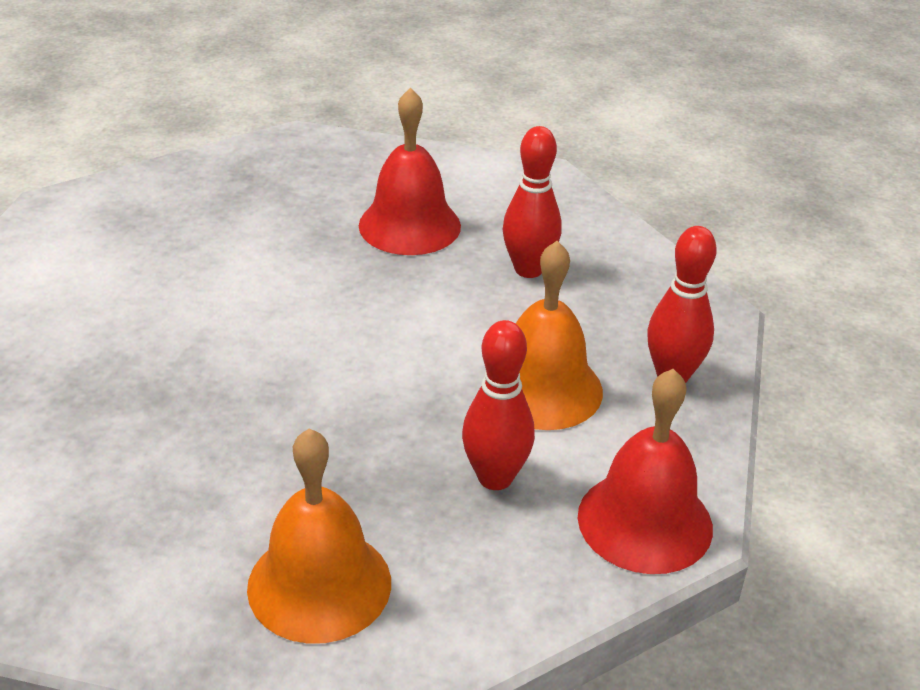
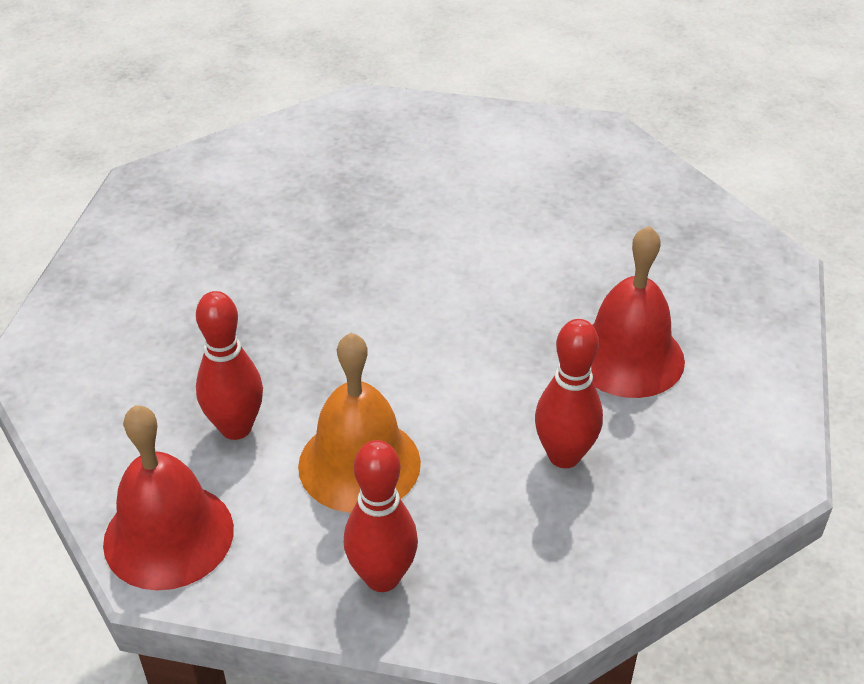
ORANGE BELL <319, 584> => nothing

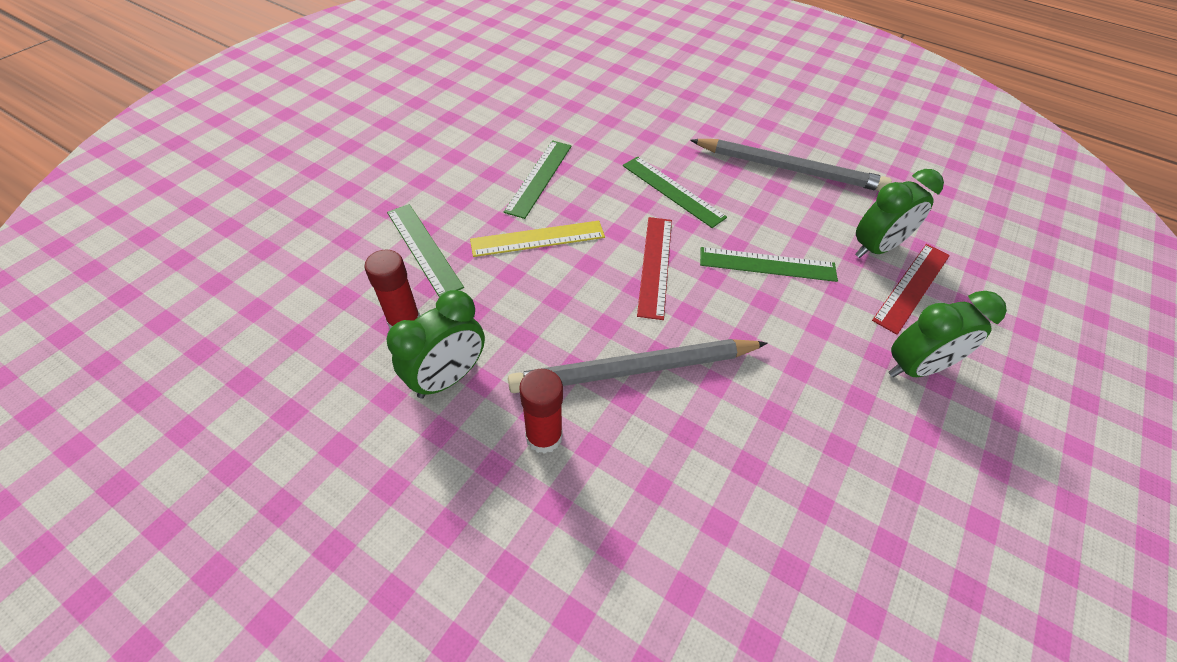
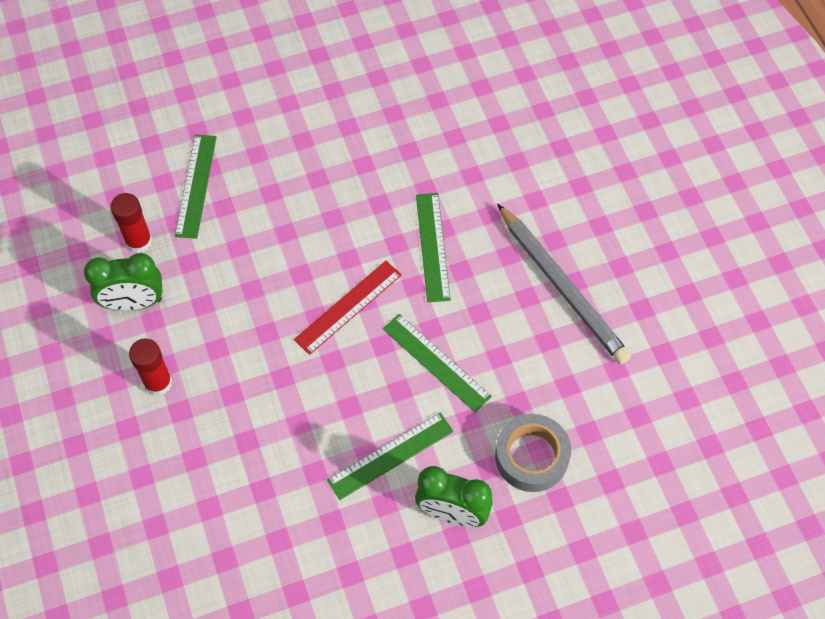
GREEN RULER <539, 177> => GREEN RULER <390, 455>, relocated
RED RULER <911, 287> => GREY TAPE <531, 457>
YELLOW RULER <538, 239> => nothing
GREY PENCIL <635, 369> => nothing
GREEN CLOCK <876, 248> => nothing

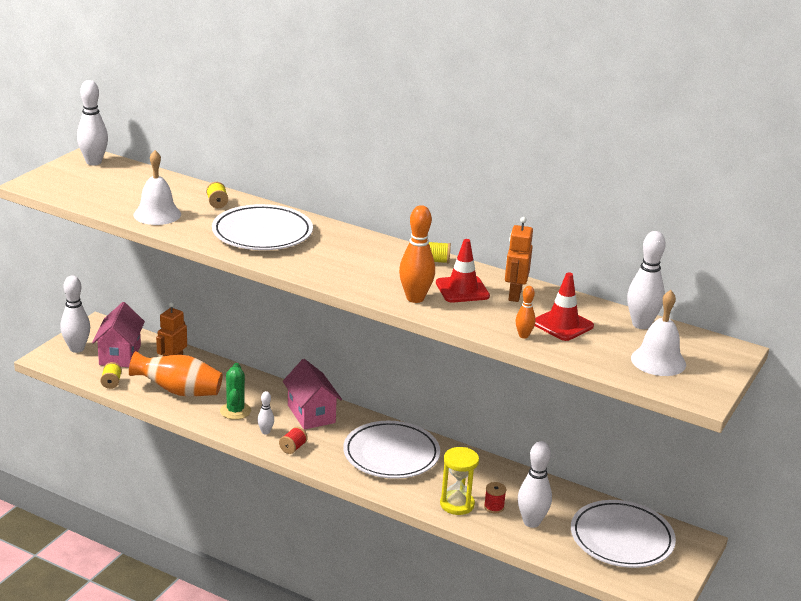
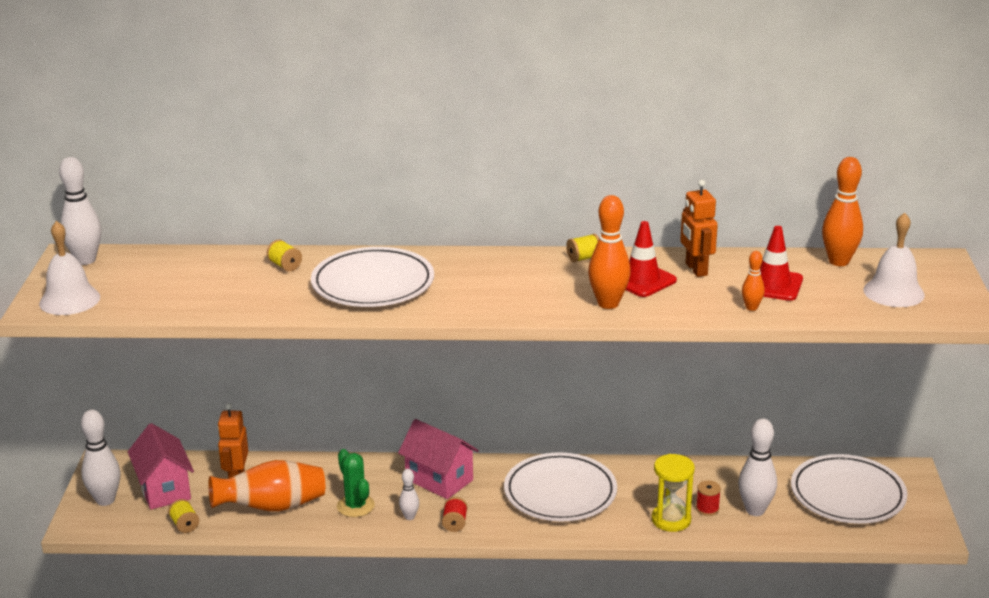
WHITE BELL <157, 214> => WHITE BELL <69, 300>, relocated
WHITE BOWLING PIN <641, 324> => ORANGE BOWLING PIN <839, 261>

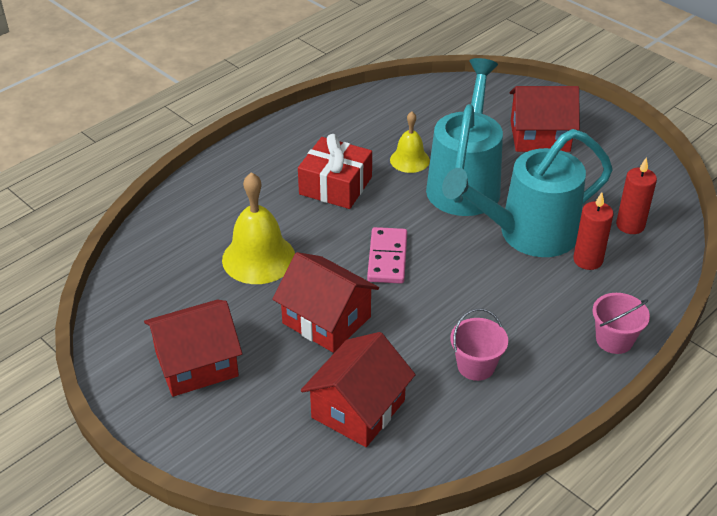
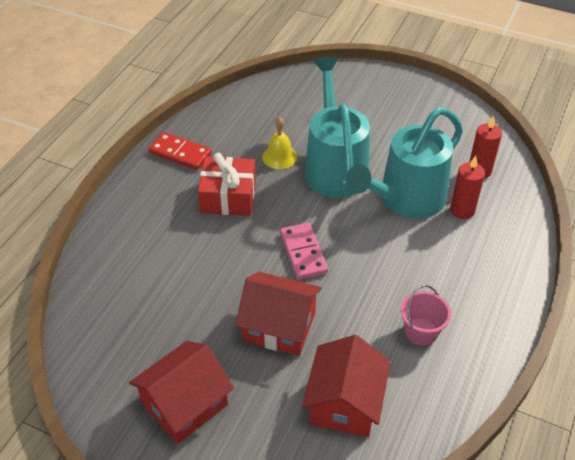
nothing => RED DOMINO <180, 153>
YELLOW BELL <258, 258> => nothing
RED HOUSE <540, 136> => nothing
PINK BUCKET <614, 340> => nothing

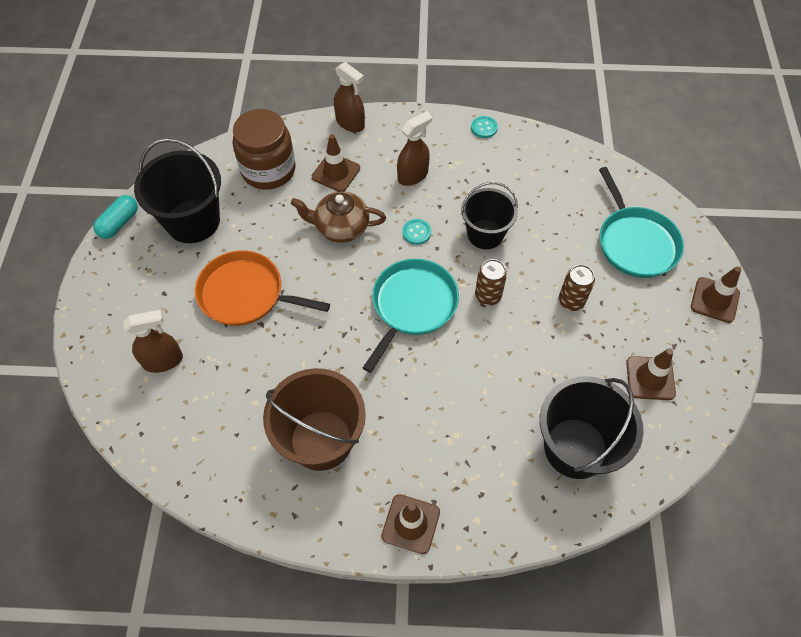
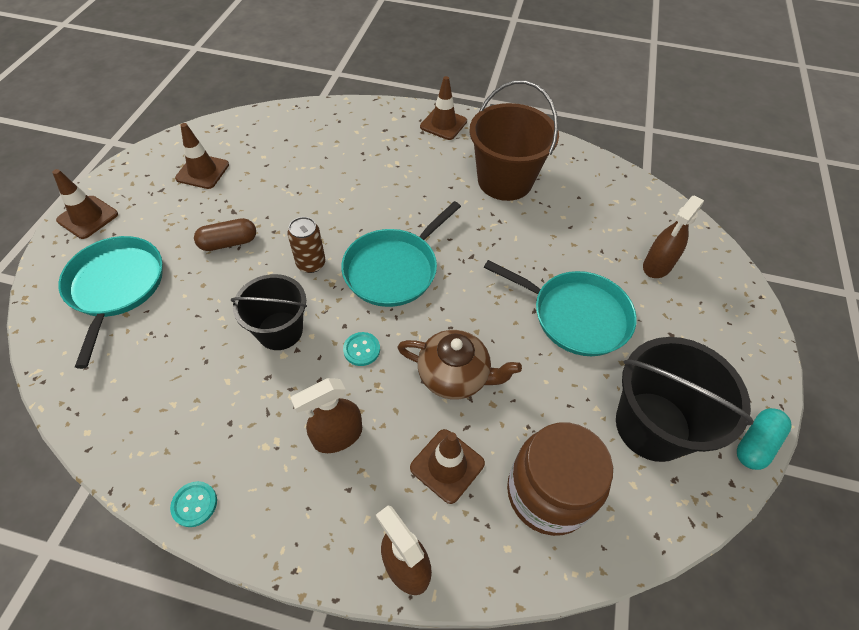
BROWN CAN <571, 301> => BROWN CAPSULE <228, 243>
ORANGE PAN <246, 294> => TURQUOISE PAN <575, 315>
BROWN SPRAY BOTTLE <163, 361> => BROWN SPRAY BOTTLE <657, 266>, 45 degrees counterclockwise
BLACK BUCKET <575, 448> => nothing

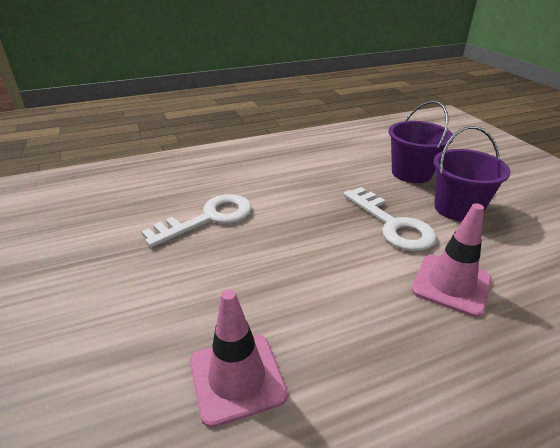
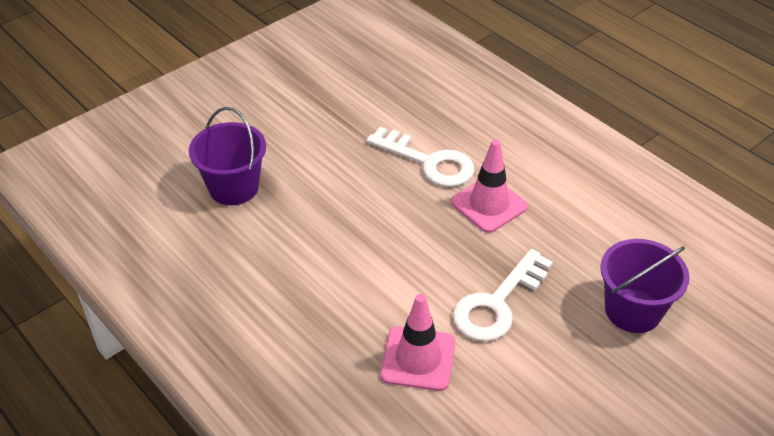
PURPLE BUCKET <457, 208> => PURPLE BUCKET <233, 187>, relocated
PINK TRAFFIC CONE <237, 378> => PINK TRAFFIC CONE <489, 204>, relocated

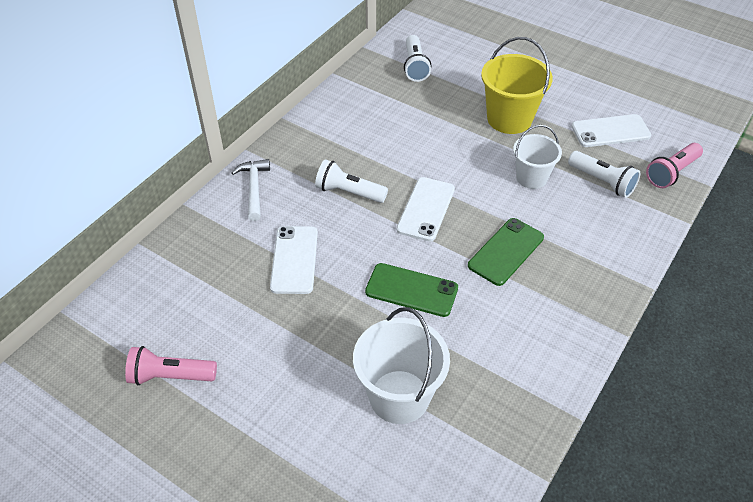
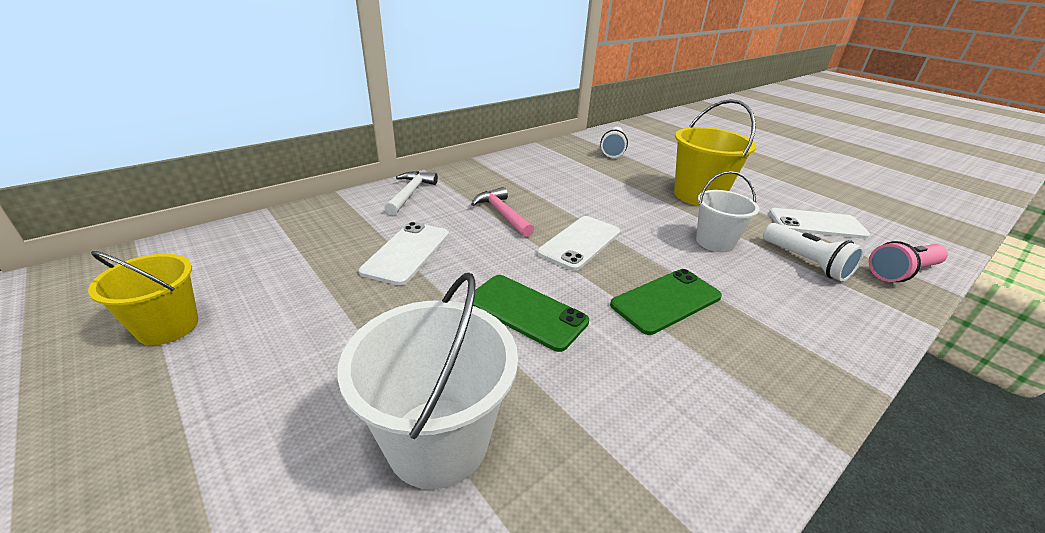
PINK FLASHLIGHT <170, 376> => YELLOW BUCKET <168, 327>
WHITE FLASHLIGHT <349, 192> => PINK HAMMER <502, 214>

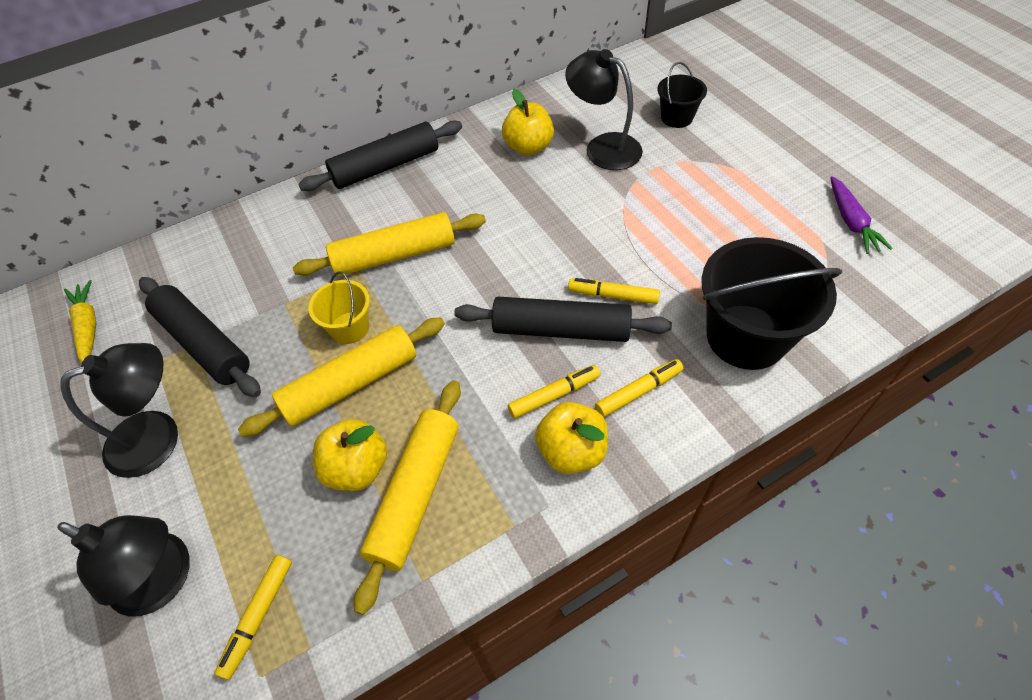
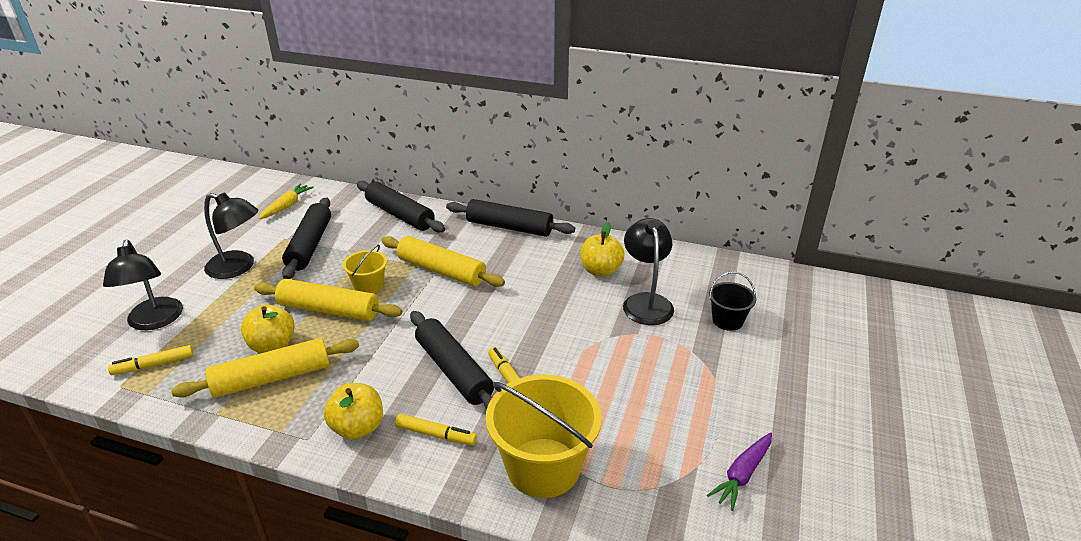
nothing => BLACK ROLLING PIN <399, 215>
BLACK BUCKET <746, 336> => YELLOW BUCKET <543, 467>
YELLOW MARKER <554, 395> => nothing

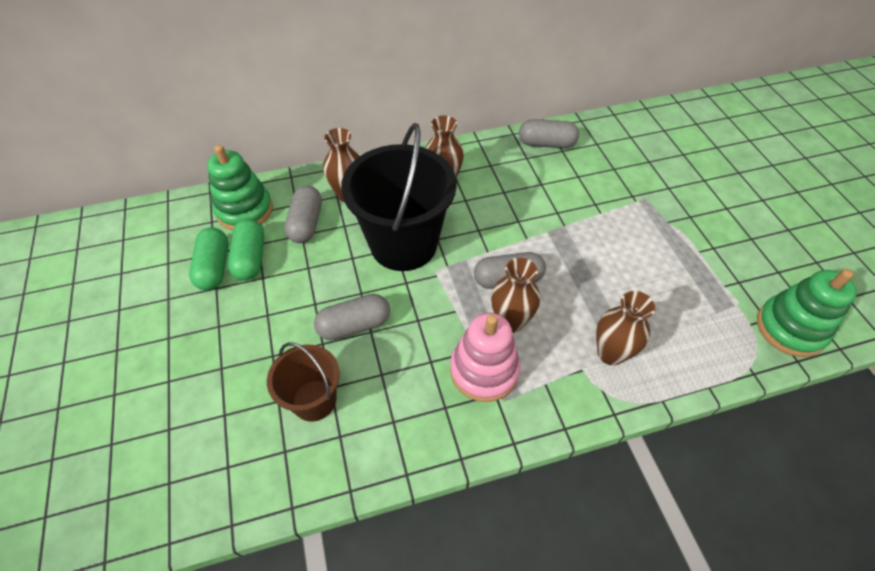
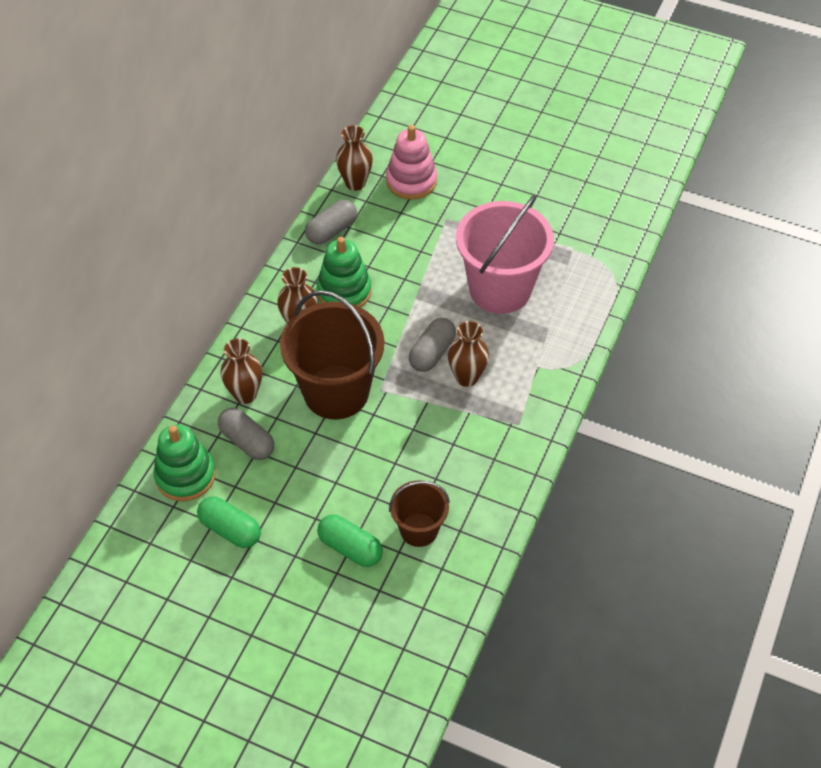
BLACK BUCKET <403, 244> => BROWN BUCKET <336, 392>
GREEN STACKING TOY <790, 328> => GREEN STACKING TOY <344, 291>, relocated
GREEN CAPSULE <251, 258> => GREEN CAPSULE <350, 547>, relocated
BROWN VASE <610, 353> => BROWN VASE <355, 183>, relocated
PINK STACKING TOY <484, 370> => PINK STACKING TOY <411, 181>, relocated
nothing => PINK BUCKET <500, 289>
GREY CAPSULE <354, 325> => nothing

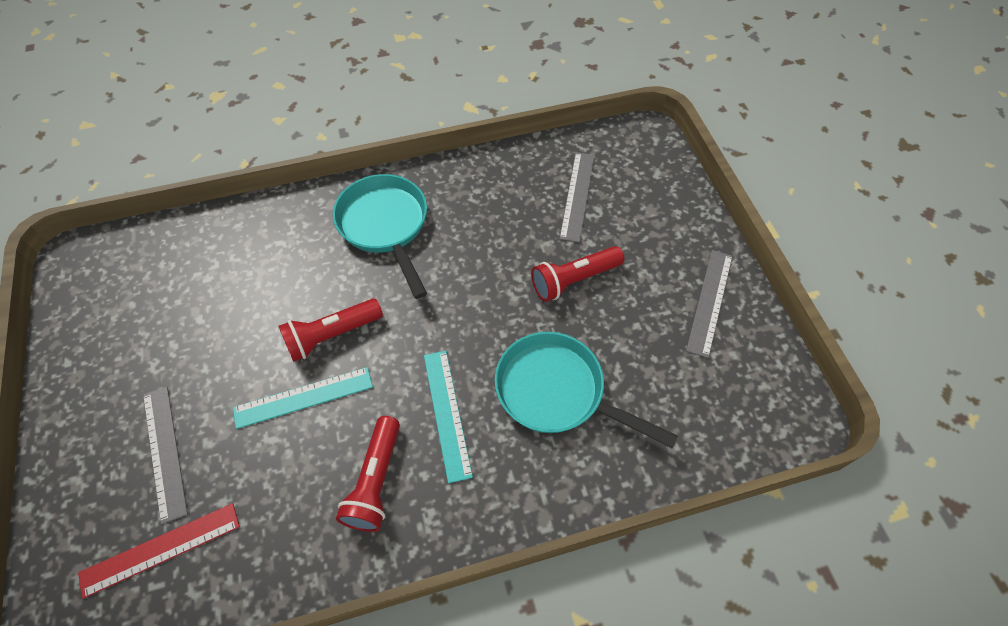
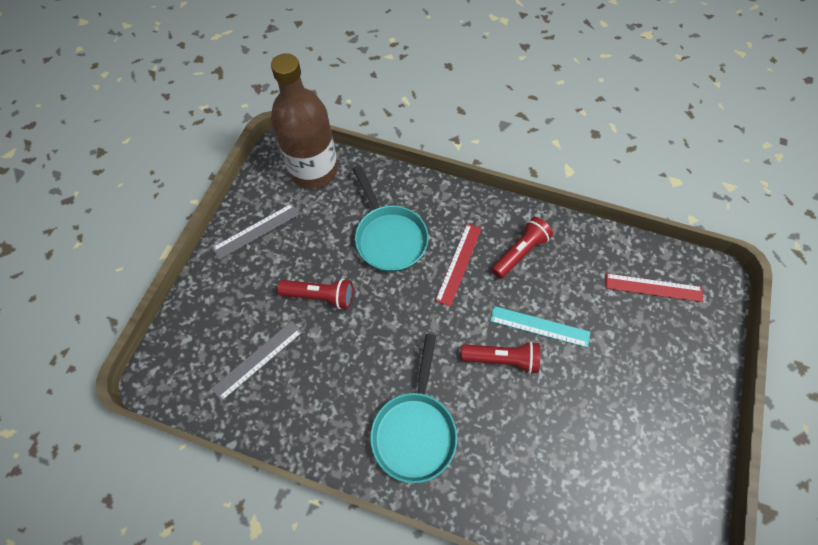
nothing => BROWN BOTTLE <313, 170>
TURQUOISE RULER <447, 413> => RED RULER <458, 263>
GREY RULER <164, 452> => nothing

